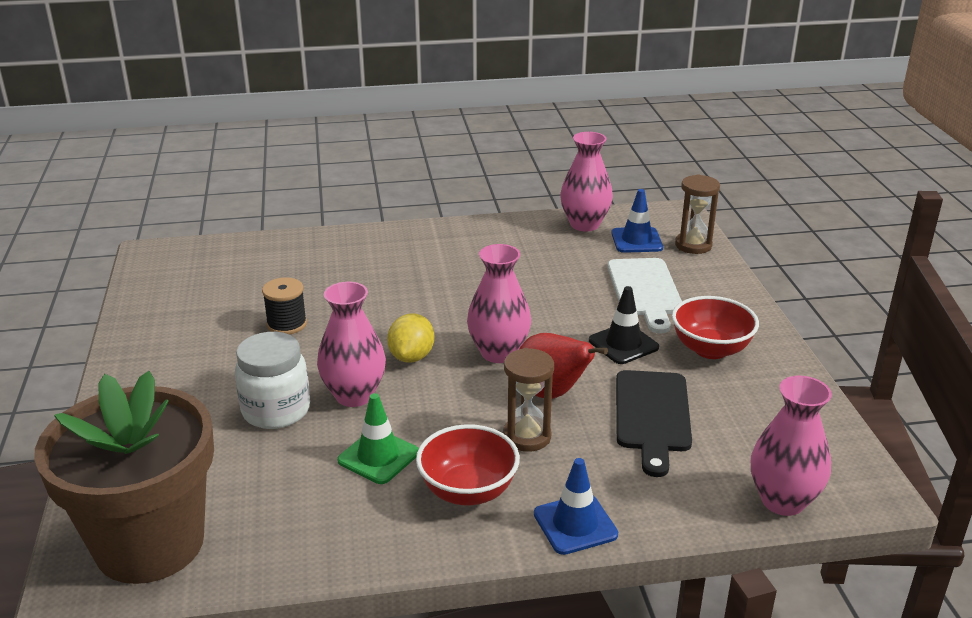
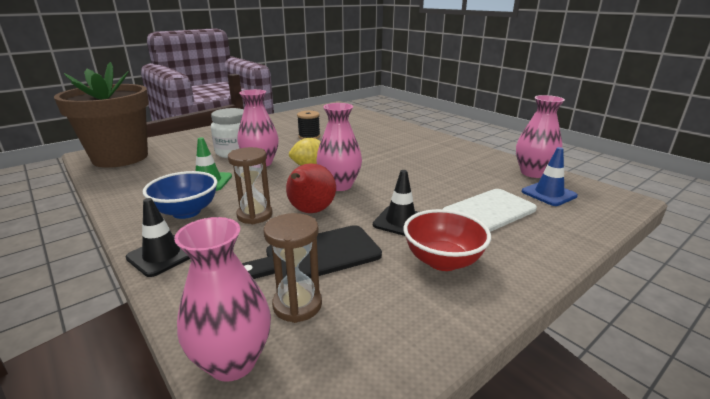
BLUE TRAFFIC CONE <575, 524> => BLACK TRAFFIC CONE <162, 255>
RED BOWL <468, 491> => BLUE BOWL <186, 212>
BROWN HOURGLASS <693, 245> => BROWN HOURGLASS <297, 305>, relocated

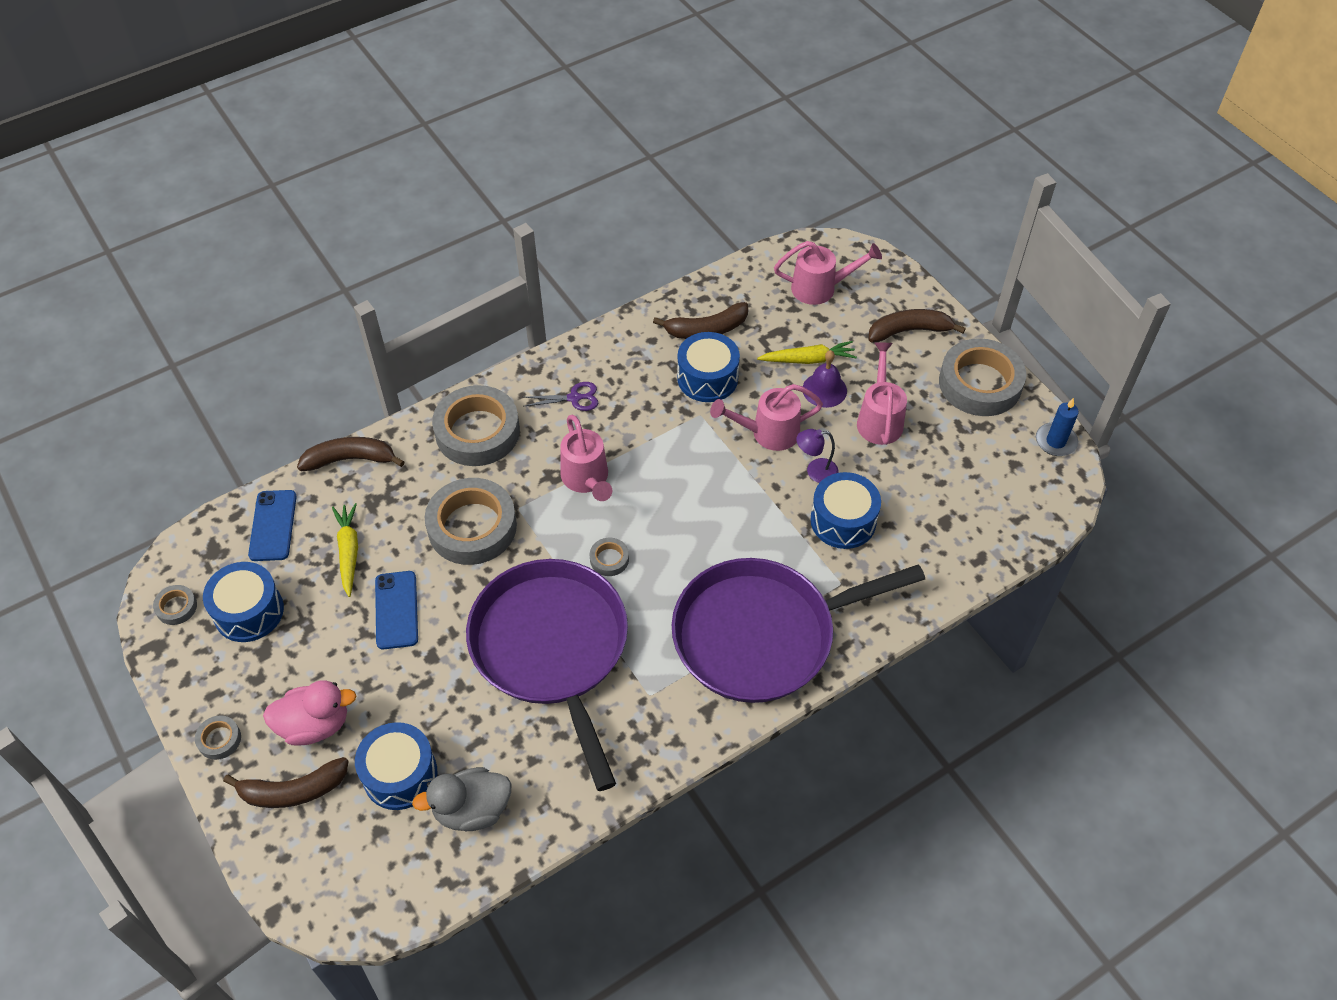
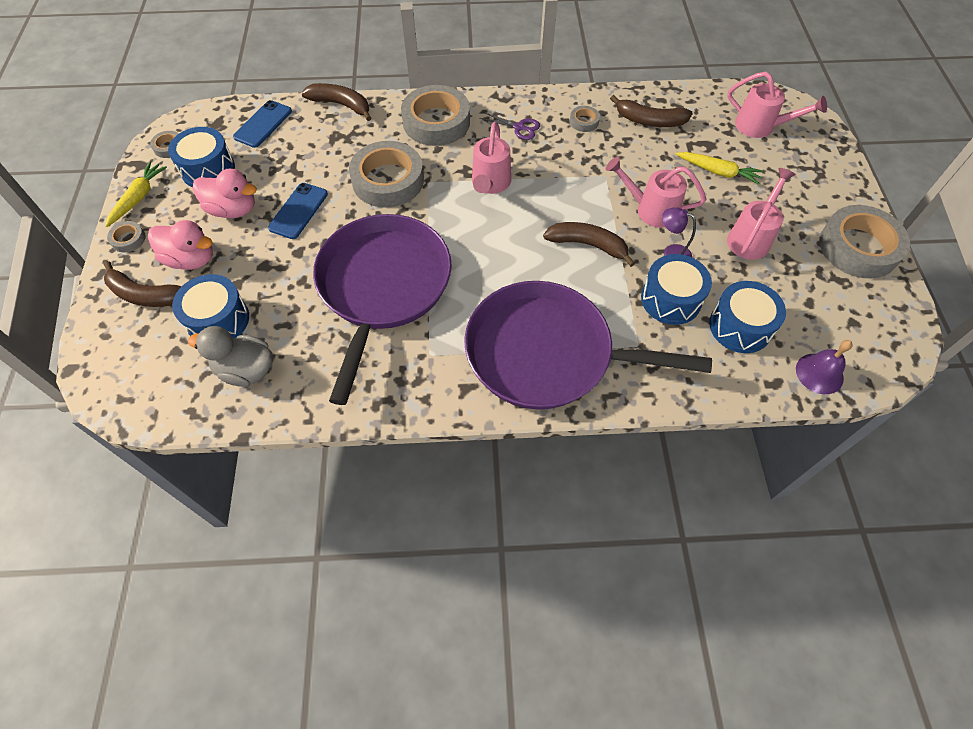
YELLOW CARROT <349, 552> => YELLOW CARROT <138, 198>, relocated
nothing => PINK DUCK <233, 209>
BROWN BANANA <909, 331> => BROWN BANANA <588, 245>, relocated
GREY TAPE <609, 559> => GREY TAPE <584, 121>, relocated
BLUE DRUM <707, 378> => BLUE DRUM <740, 326>, relocated
PURPLE BELL <824, 390> => PURPLE BELL <819, 373>, relocated
BLUE CANDLE <1055, 441> => nothing

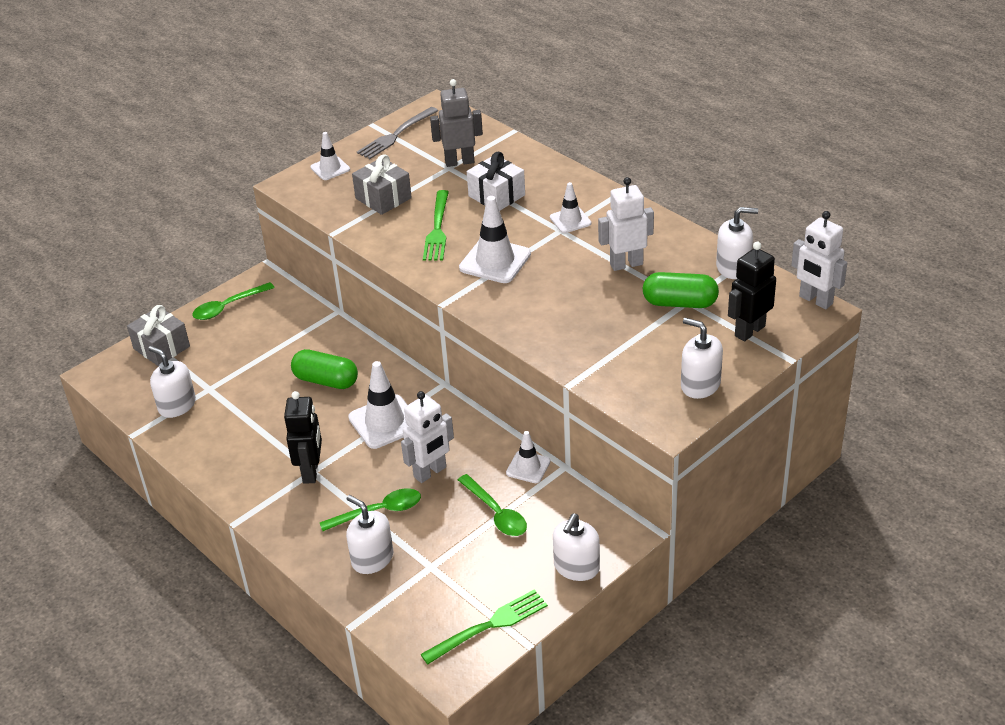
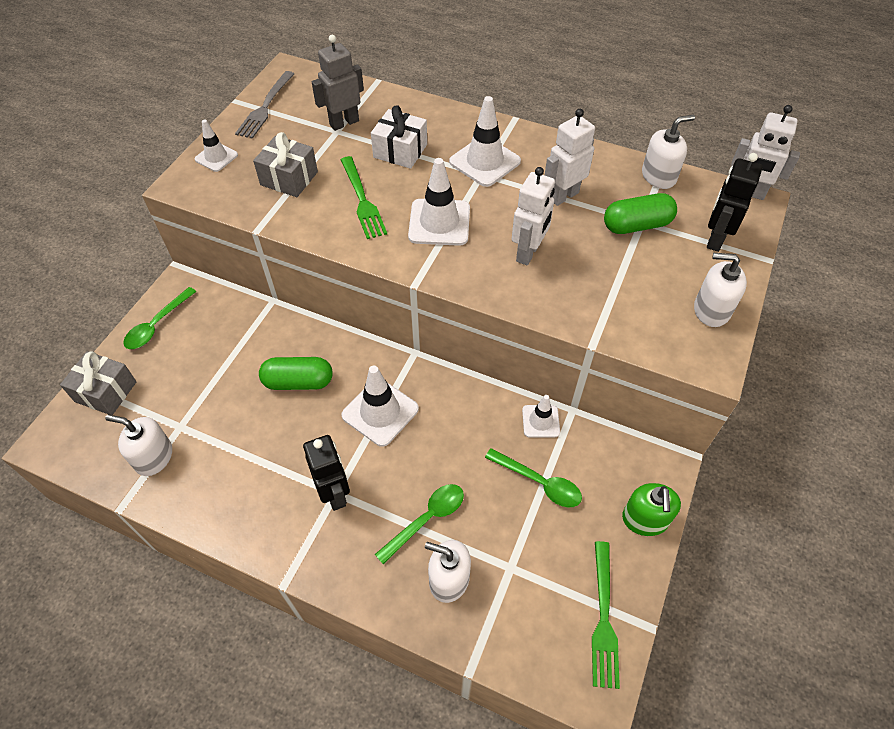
WHITE TRAFFIC CONE <570, 220> => WHITE TRAFFIC CONE <485, 162>, x1.67
WHITE ROBOT <430, 472> => WHITE ROBOT <528, 253>, relocated
GREEN FORK <489, 625> => GREEN FORK <604, 619>, 150 degrees clockwise
WHITE SOAP DISPENSER <576, 567> => GREEN SOAP DISPENSER <645, 519>

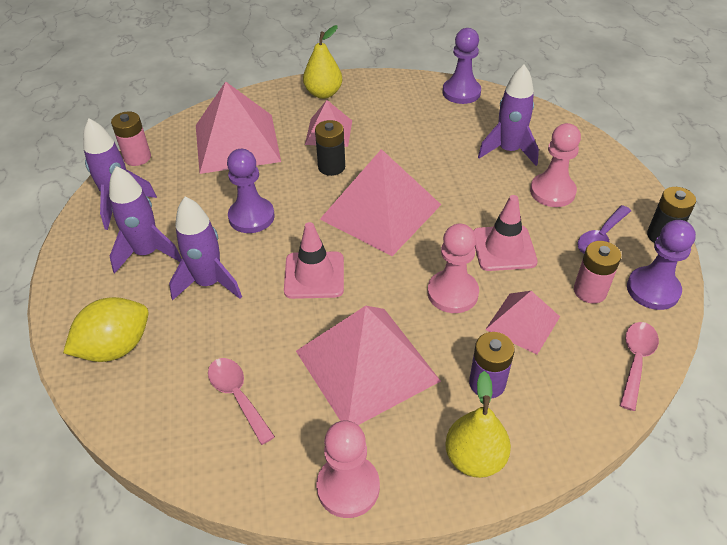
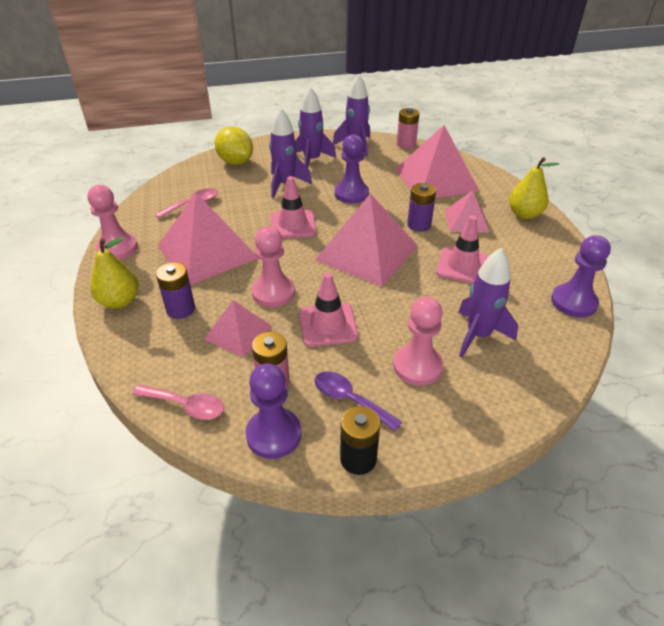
BLACK BATTERY <331, 167> => PURPLE BATTERY <419, 225>
nothing => PINK TRAFFIC CONE <462, 266>

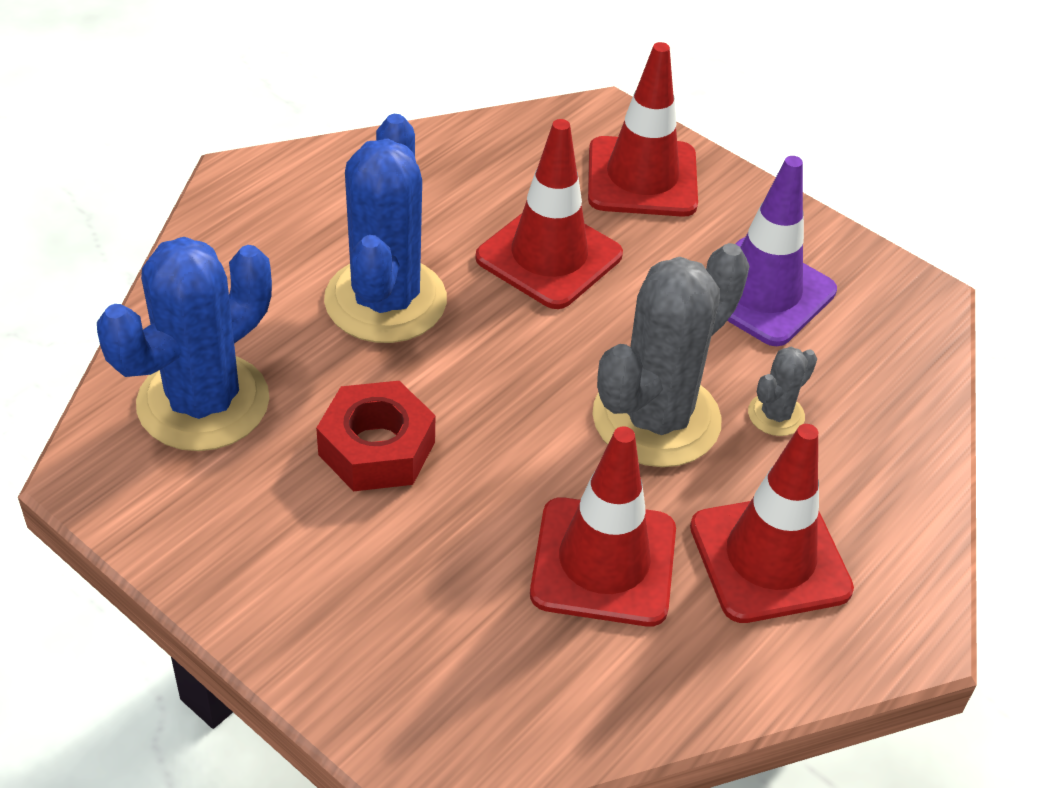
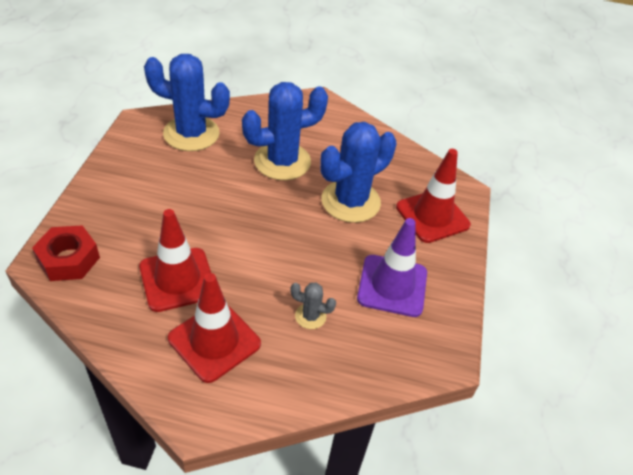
RED NUT <377, 448> => RED NUT <68, 259>, relocated
RED TRAFFIC CONE <549, 256> => BLUE CACTUS <350, 201>
GREY CACTUS <656, 419> => nothing

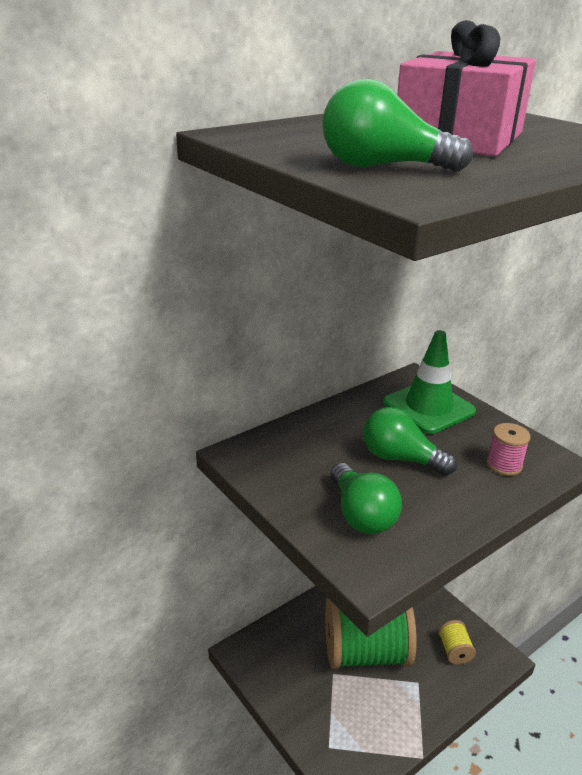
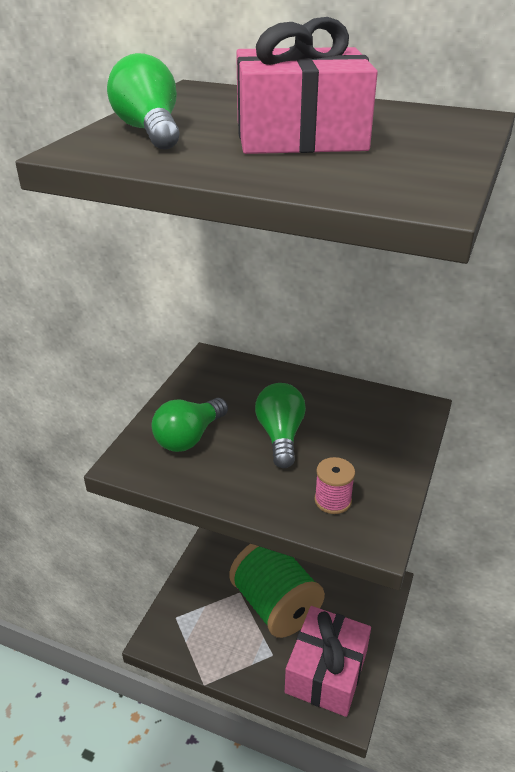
YELLOW SPOOL <454, 651> => PINK GIFT <326, 671>
GREEN TRAFFIC CONE <428, 407> => nothing

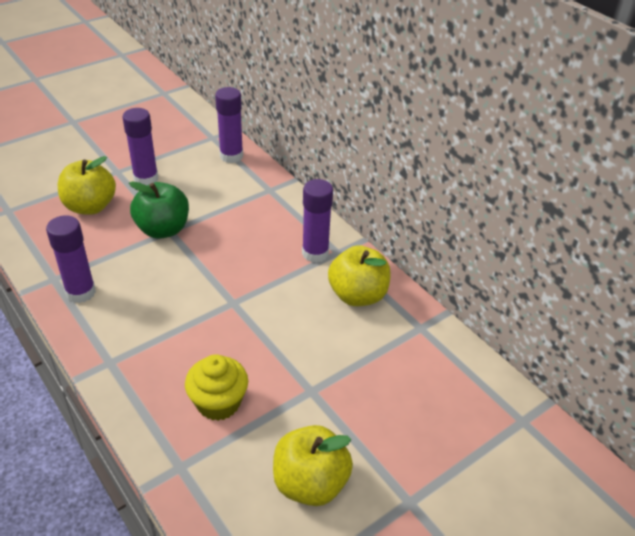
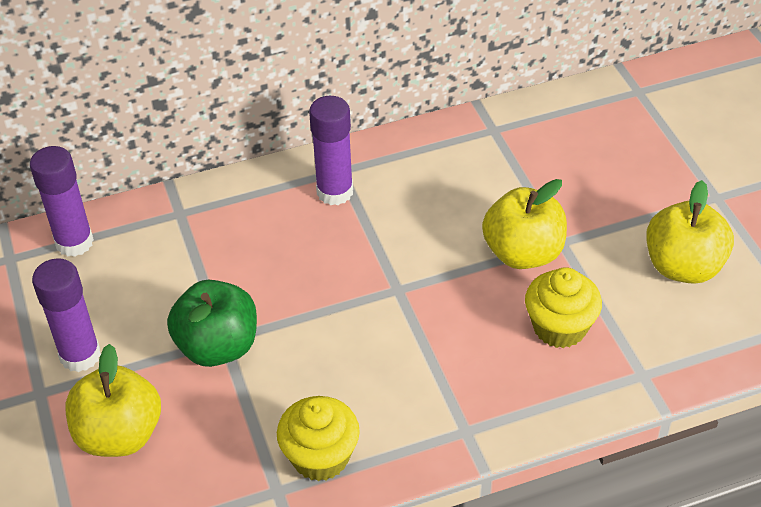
PURPLE GLUE STICK <81, 292> => YELLOW CUPCAKE <320, 457>
YELLOW APPLE <357, 295> => YELLOW APPLE <523, 253>, relocated

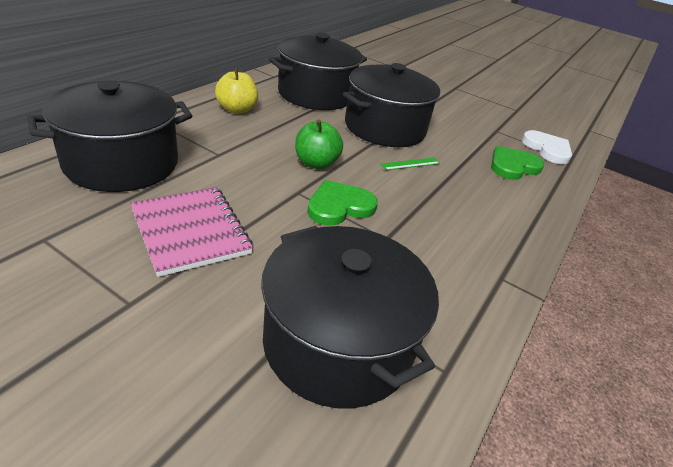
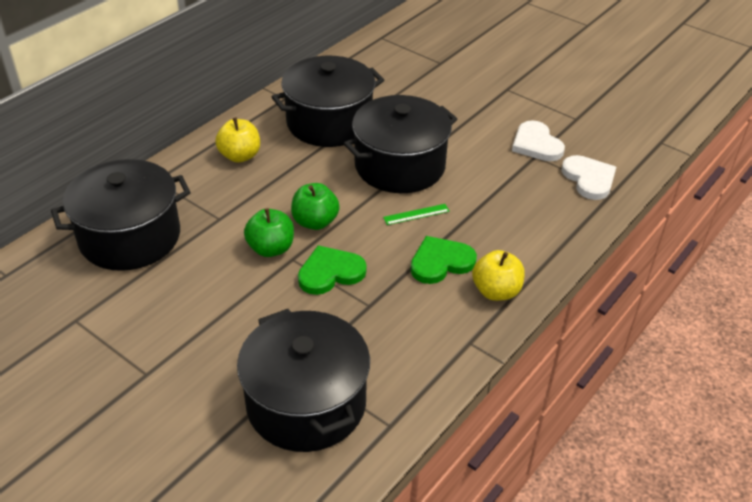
nothing => GREEN APPLE <271, 248>
GREEN HEART <513, 166> => GREEN HEART <441, 262>, relocated
nothing => YELLOW APPLE <496, 291>
nothing => WHITE HEART <536, 144>
PINK NOTEBOOK <190, 231> => nothing

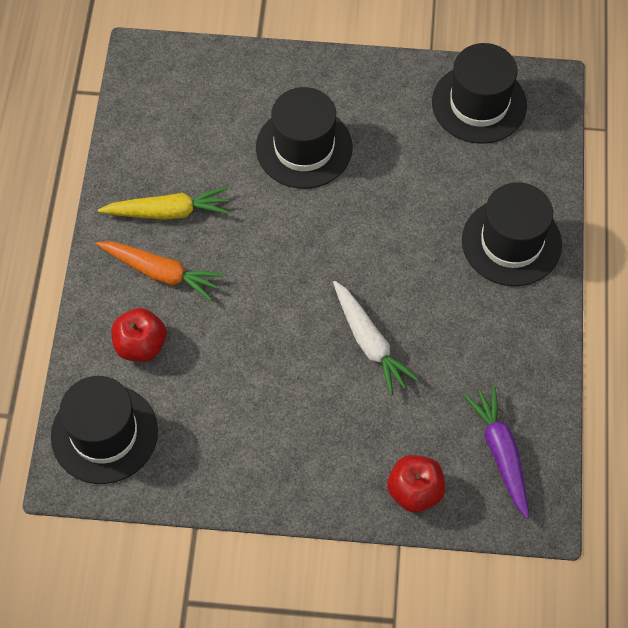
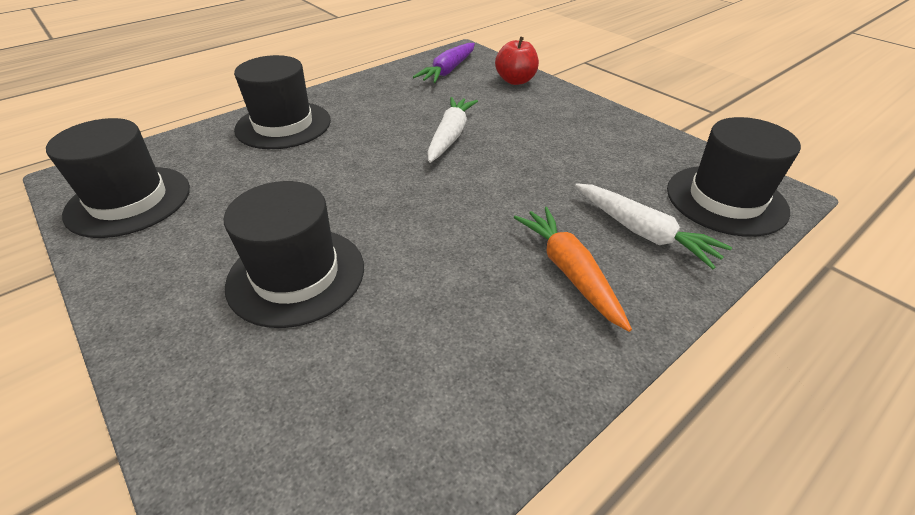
RED APPLE <141, 345> => WHITE CARROT <642, 232>
YELLOW CARROT <168, 212> => nothing

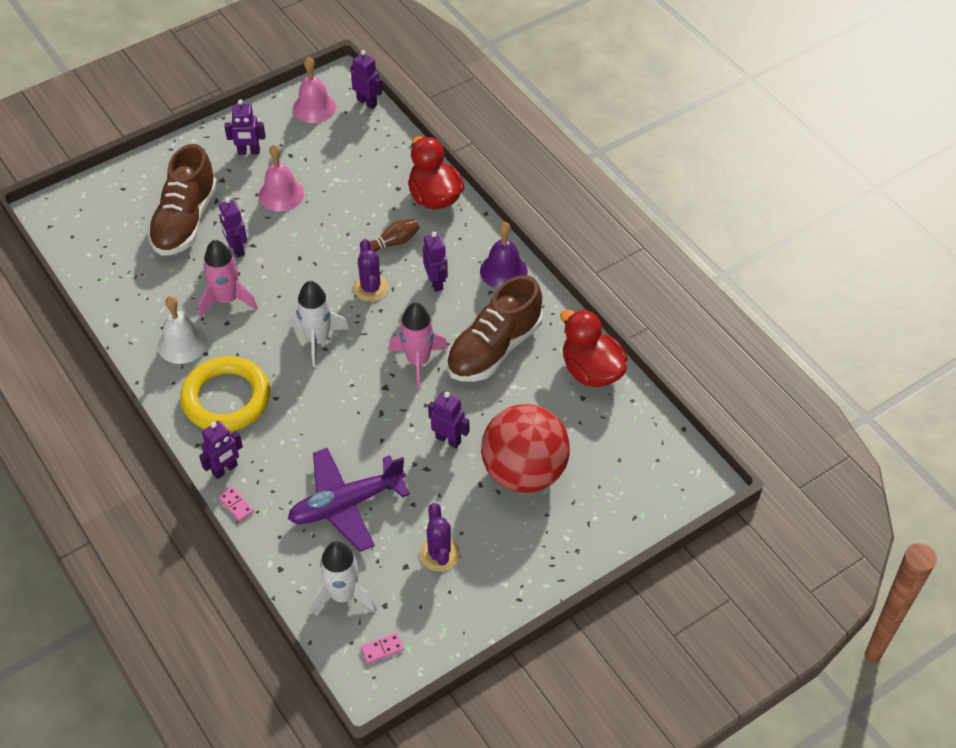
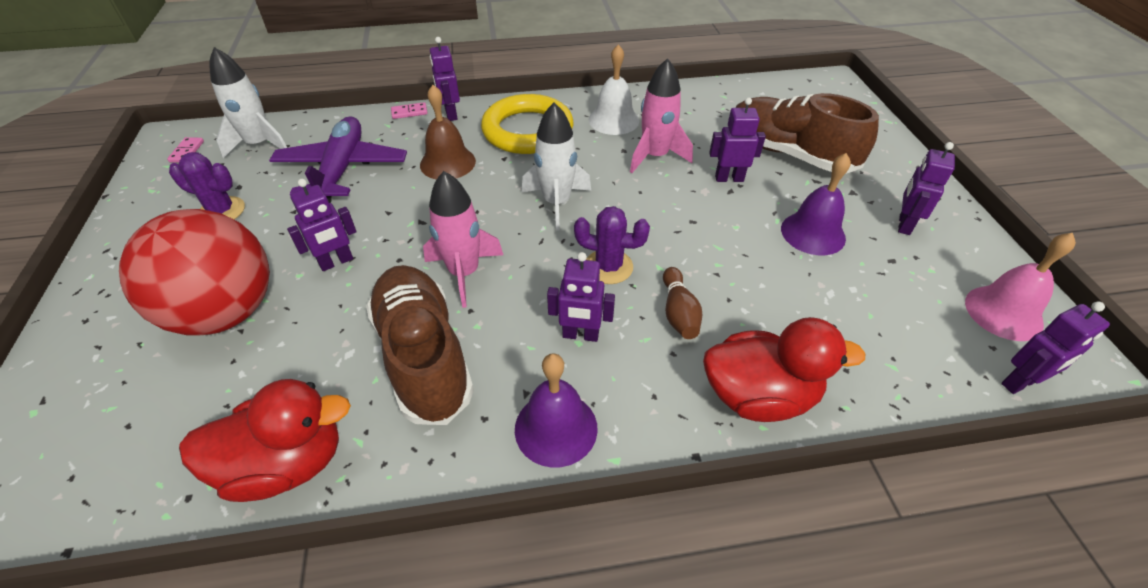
nothing => BROWN BELL <447, 163>
PINK BELL <281, 194> => PURPLE BELL <813, 233>

